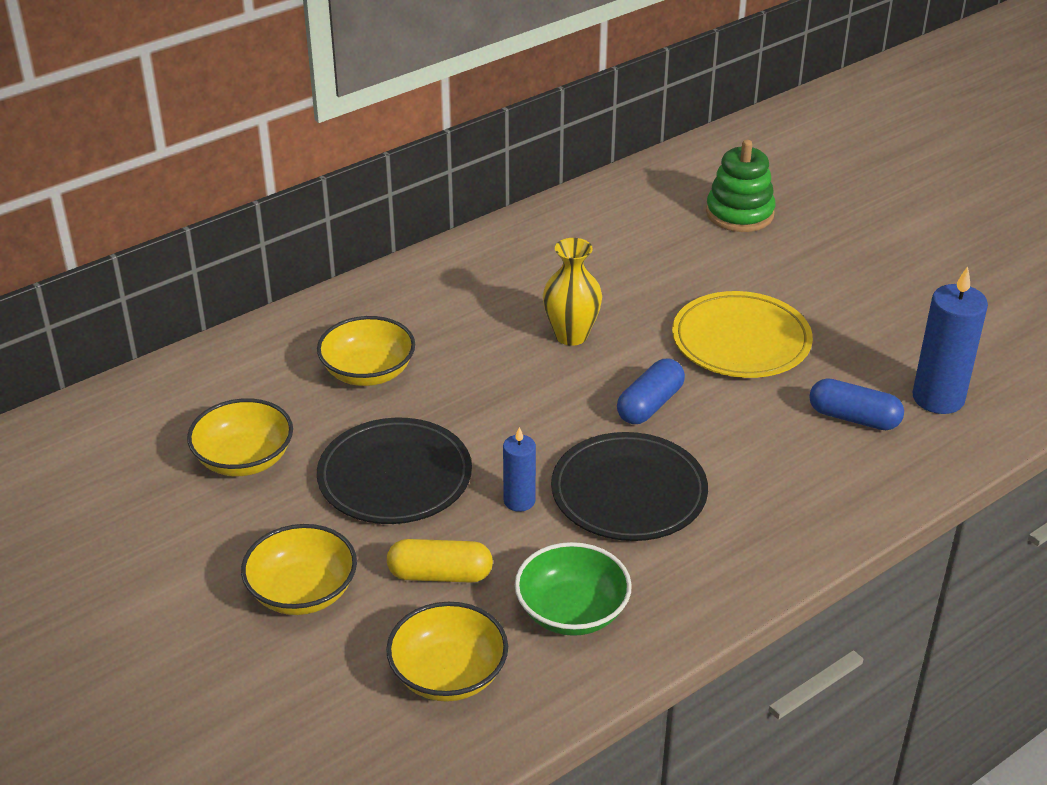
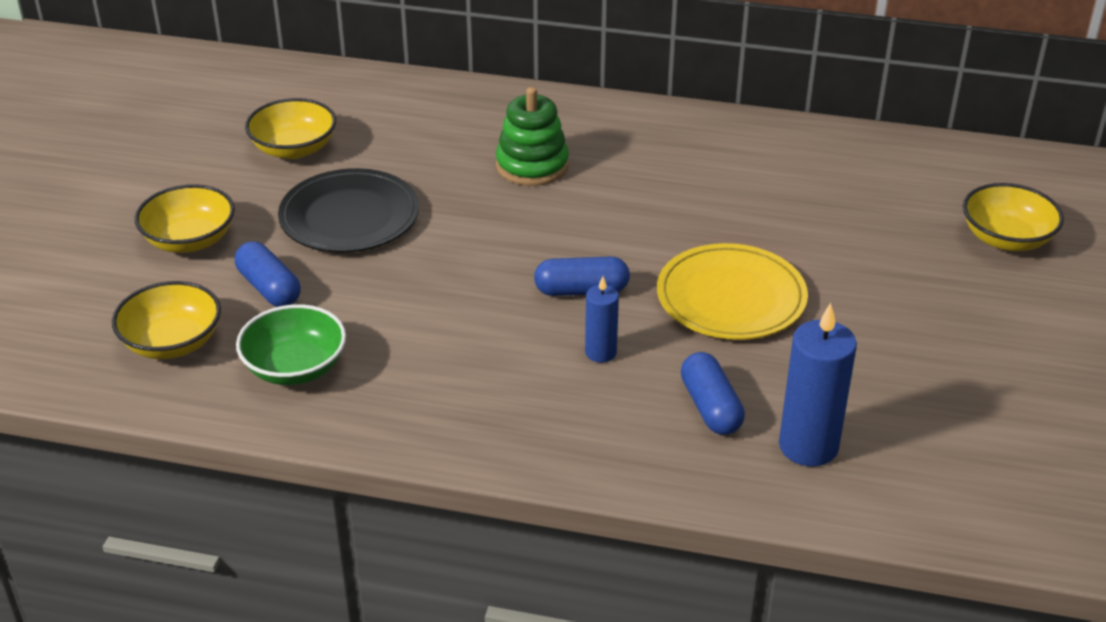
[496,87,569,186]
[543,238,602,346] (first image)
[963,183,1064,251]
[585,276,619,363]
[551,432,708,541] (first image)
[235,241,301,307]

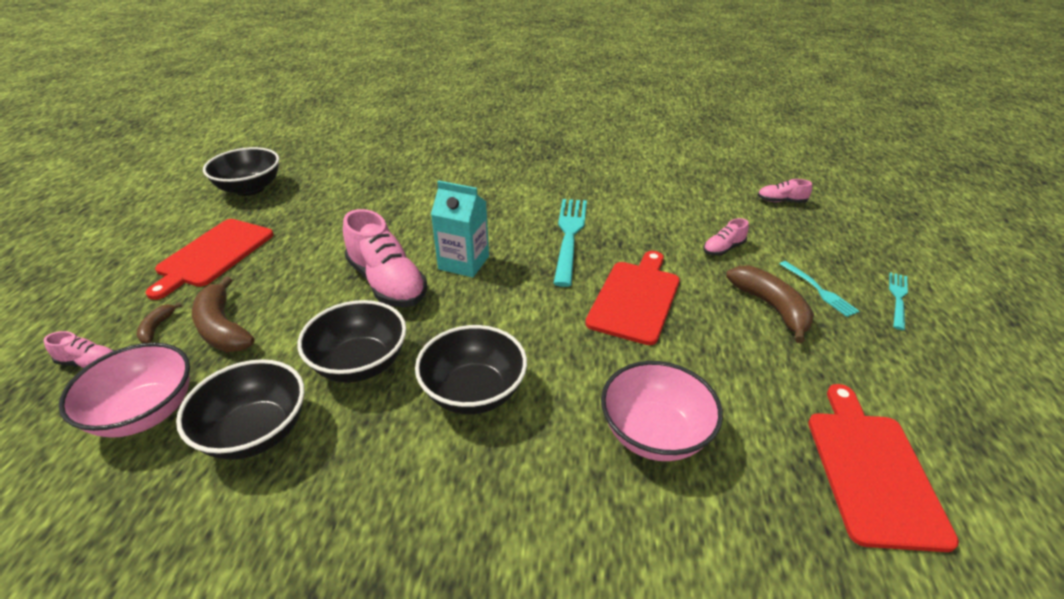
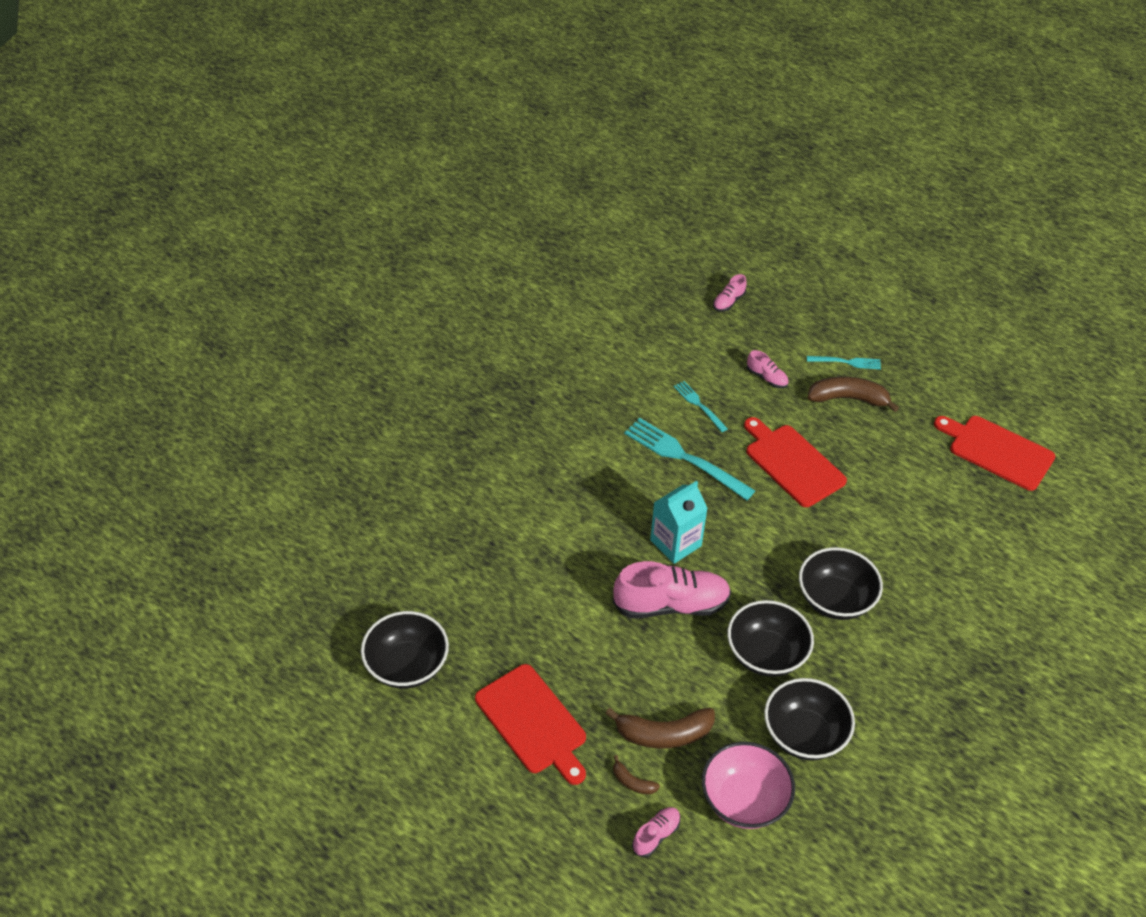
[747,350,789,388]
[674,381,728,432]
[601,361,723,461] (first image)

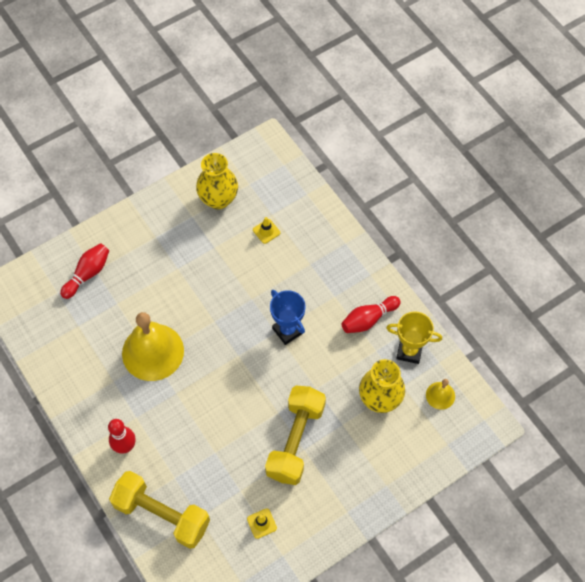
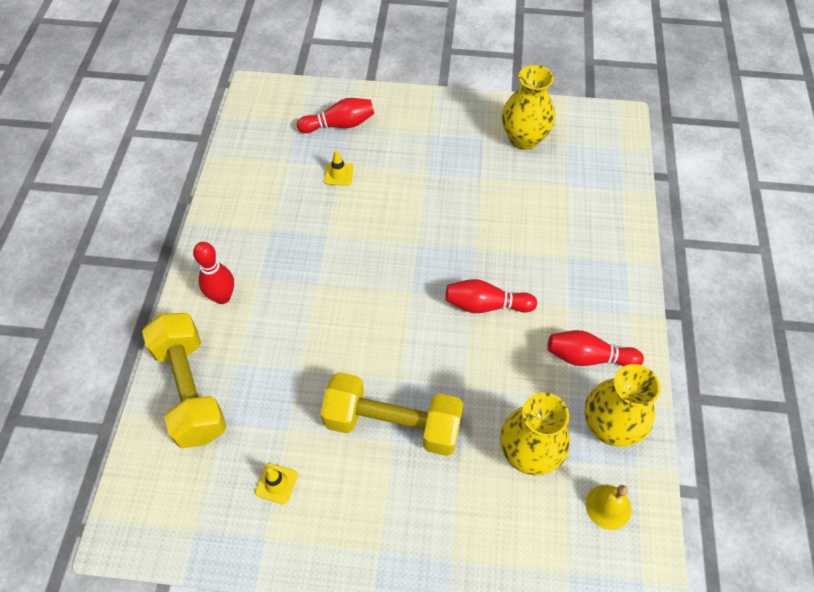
[324,150,354,186]
[445,279,537,313]
[585,364,660,447]
[122,312,184,381] (first image)
[321,372,464,456]

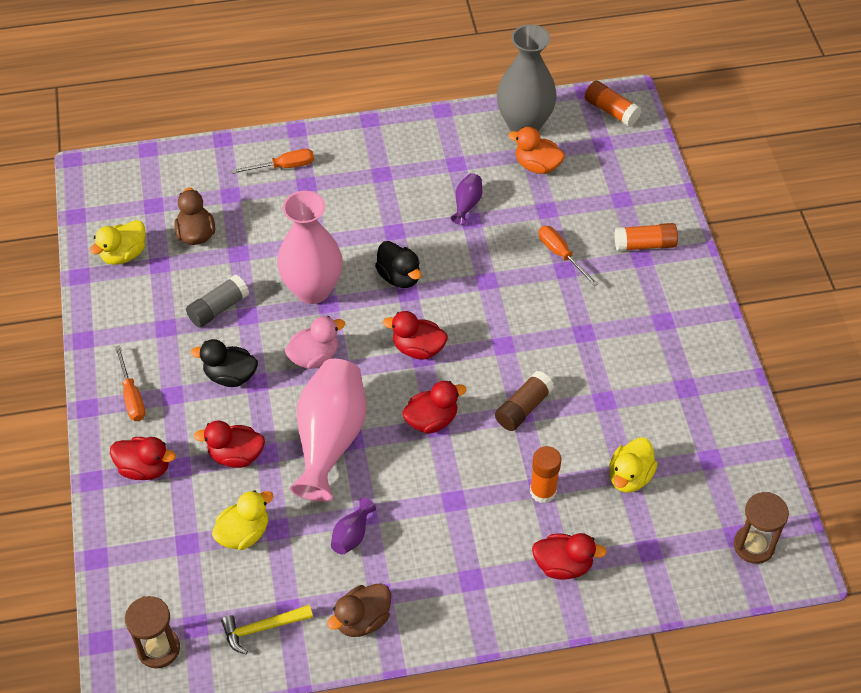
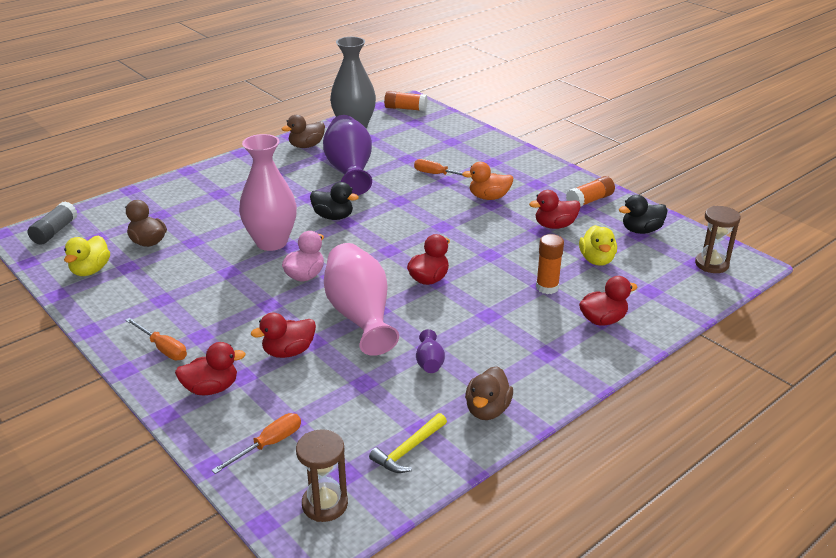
[462,162,513,200]
[212,413,301,474]
[323,115,372,195]
[566,176,615,207]
[28,201,77,245]
[529,190,580,229]
[619,195,668,234]
[495,371,555,431] (first image)
[212,490,273,550] (first image)
[282,115,325,148]

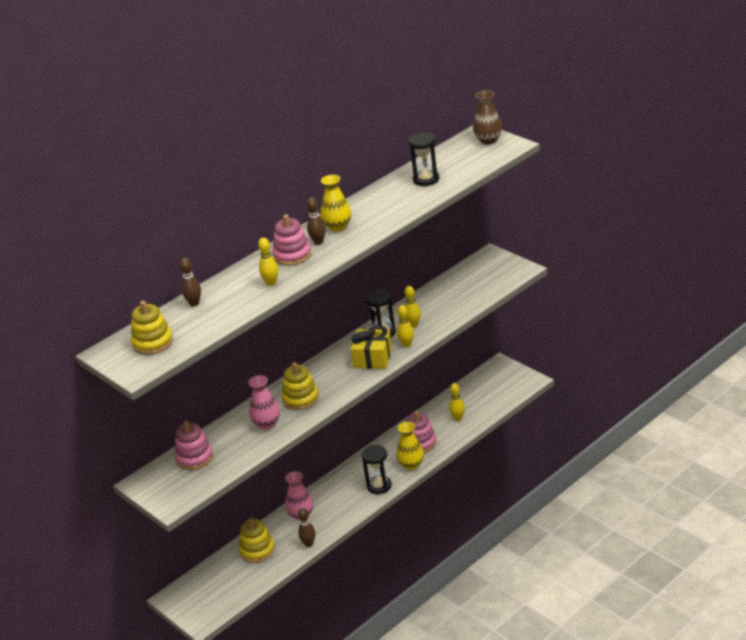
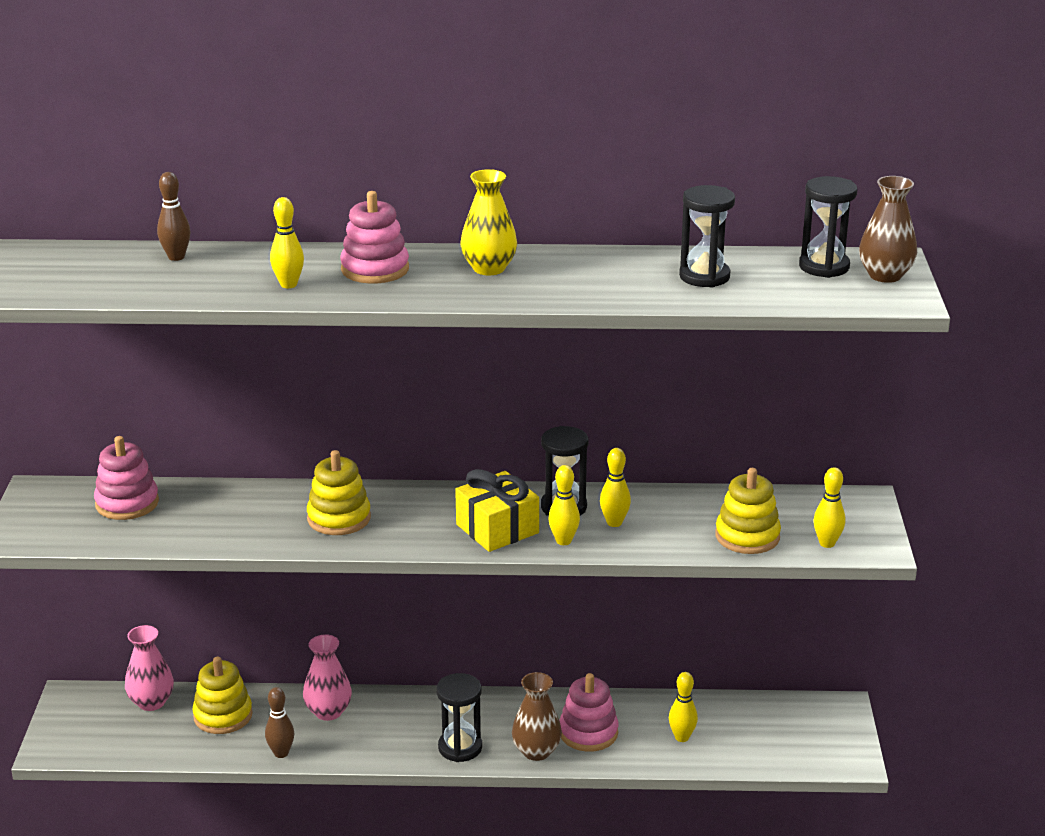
[307,198,326,245] (first image)
[715,468,781,554]
[125,625,174,711]
[512,672,562,761]
[799,176,858,278]
[813,467,845,548]

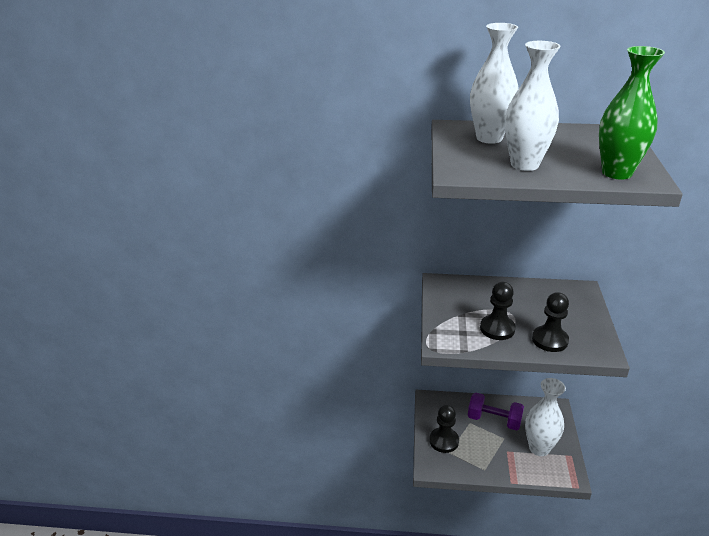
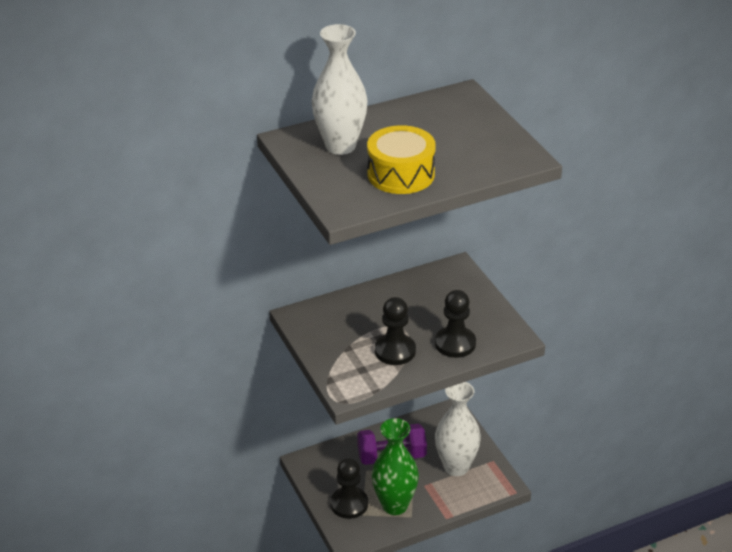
[367,125,436,194]
[372,418,419,515]

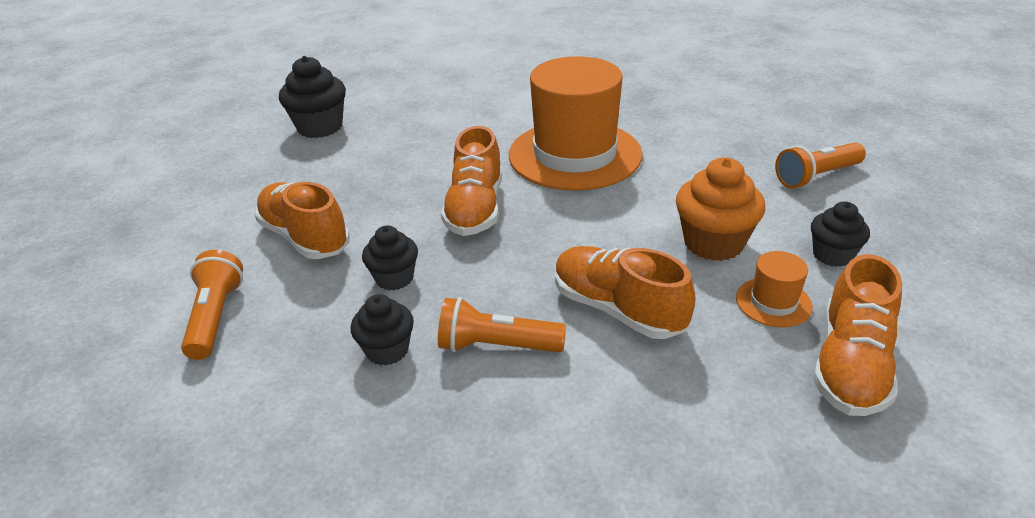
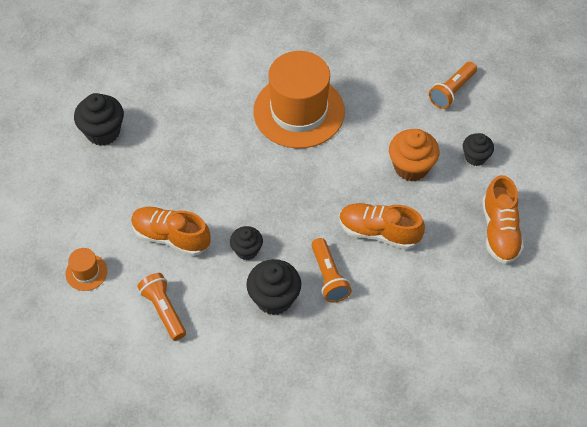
[441,126,502,236] (first image)
[65,248,107,291]
[246,259,301,315]
[311,238,352,303]

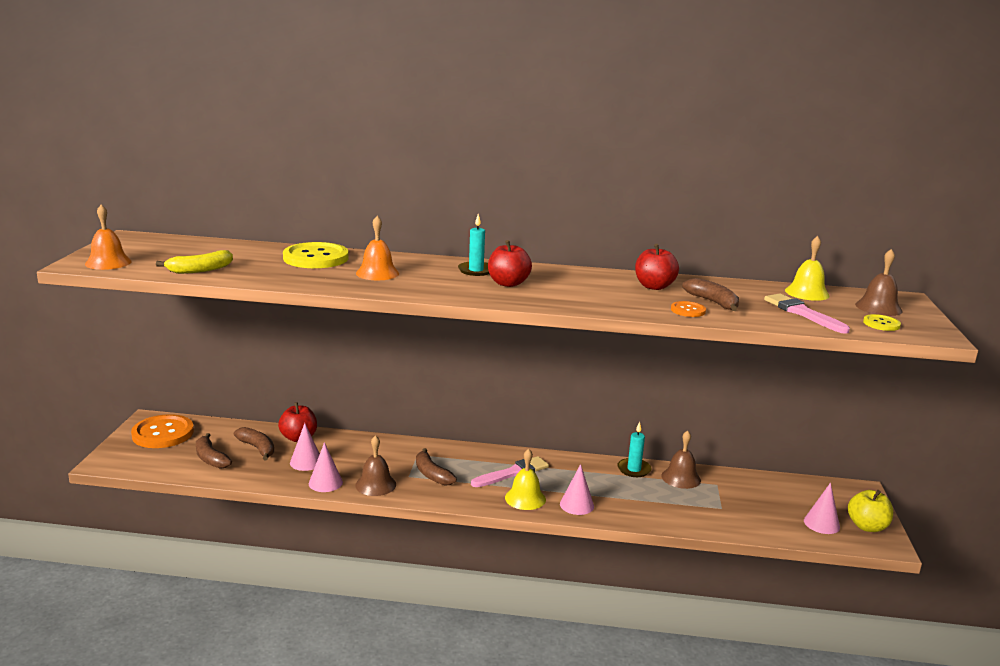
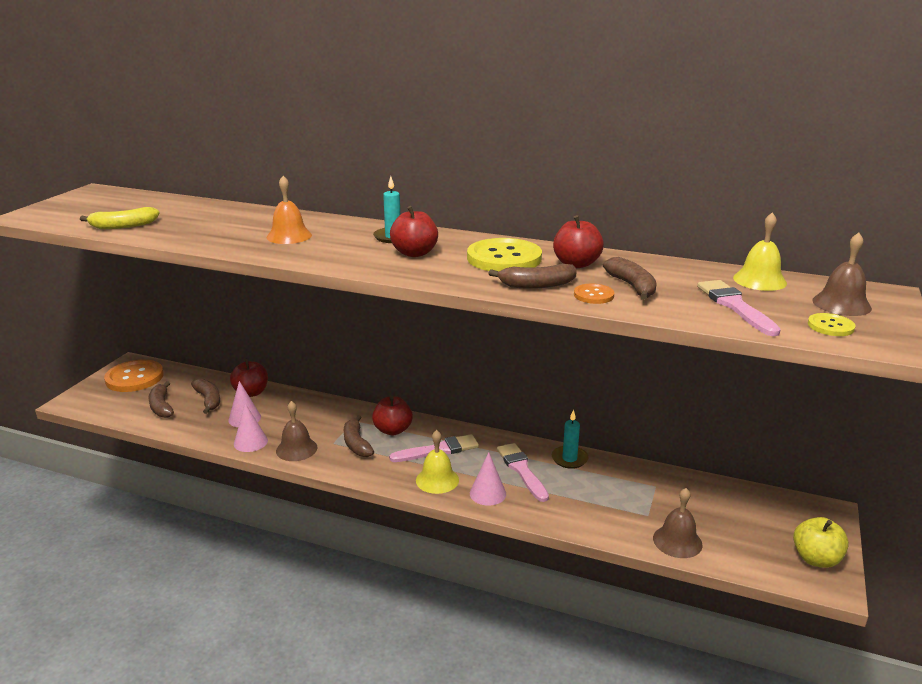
[85,204,132,270] (first image)
[467,238,542,271]
[653,488,703,558]
[804,483,840,534] (first image)
[488,264,577,289]
[372,396,413,435]
[497,443,549,502]

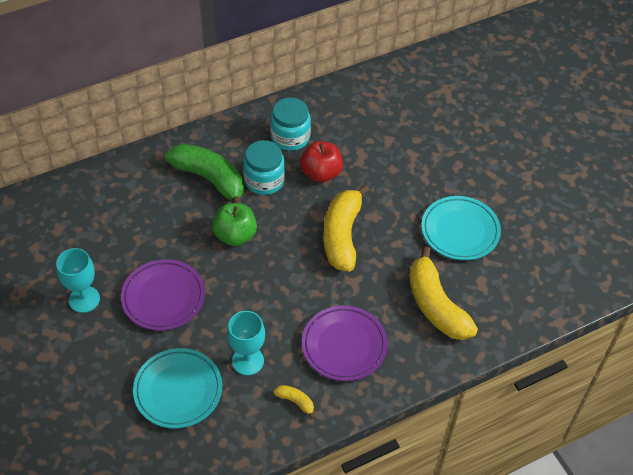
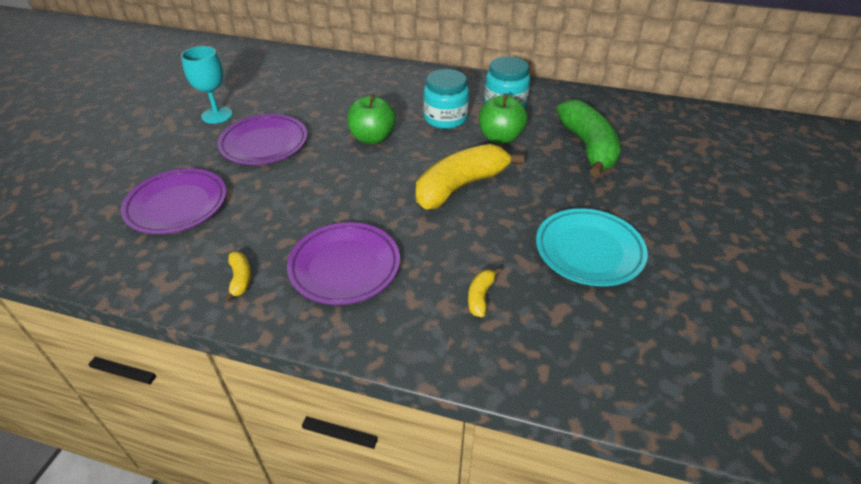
[479,94,528,144]
[557,99,621,177]
[468,268,501,317]
[227,311,265,375] (first image)
[121,169,227,234]

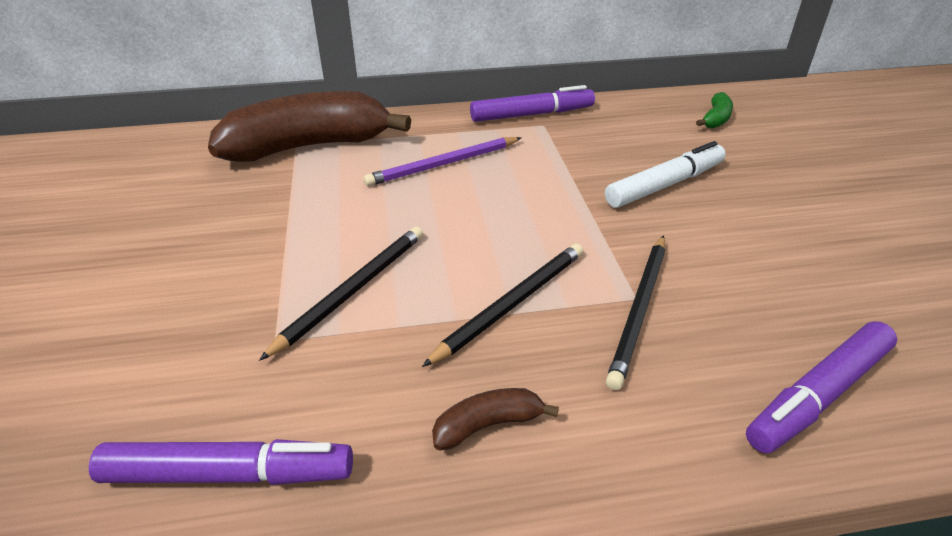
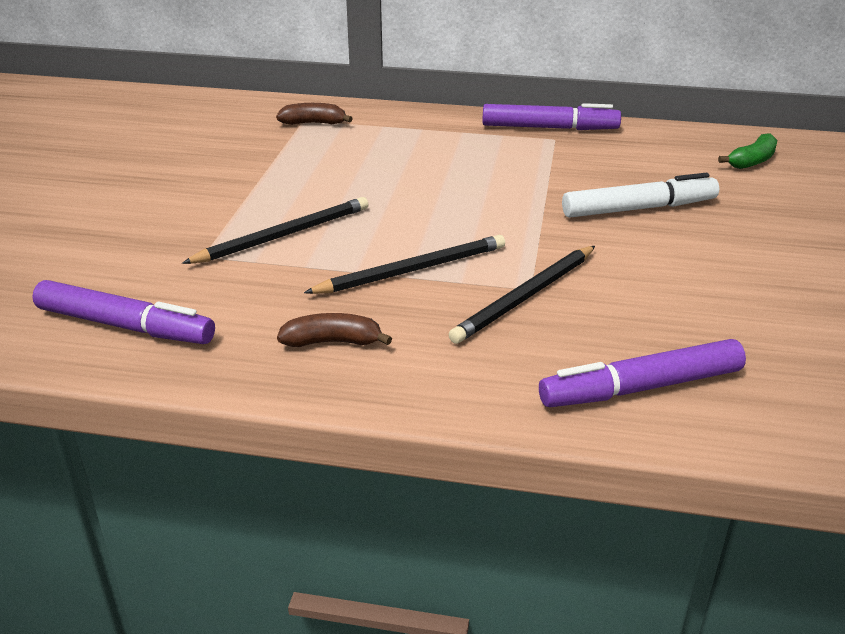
[276,103,353,125]
[363,137,521,186] (first image)

